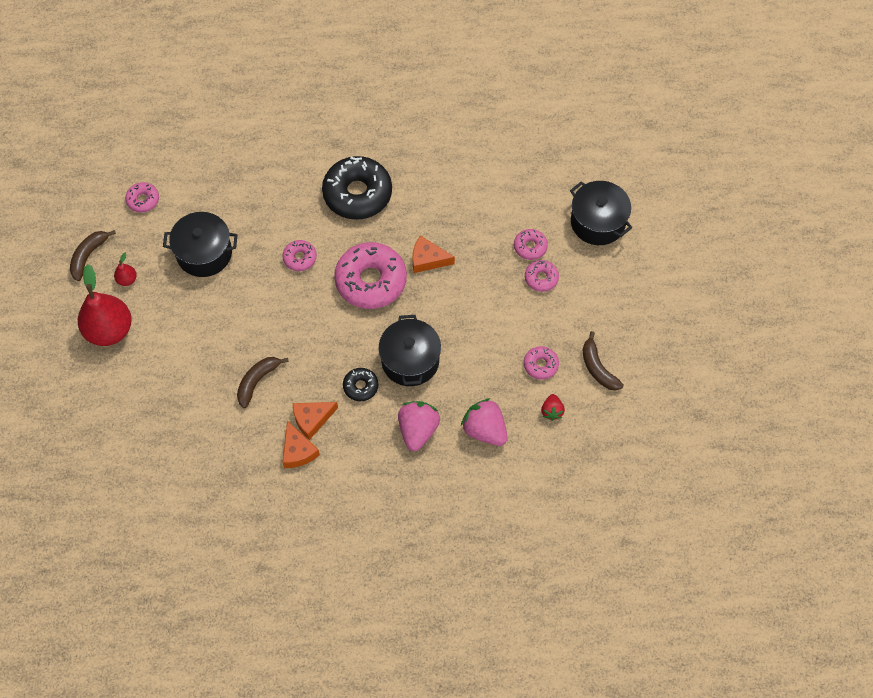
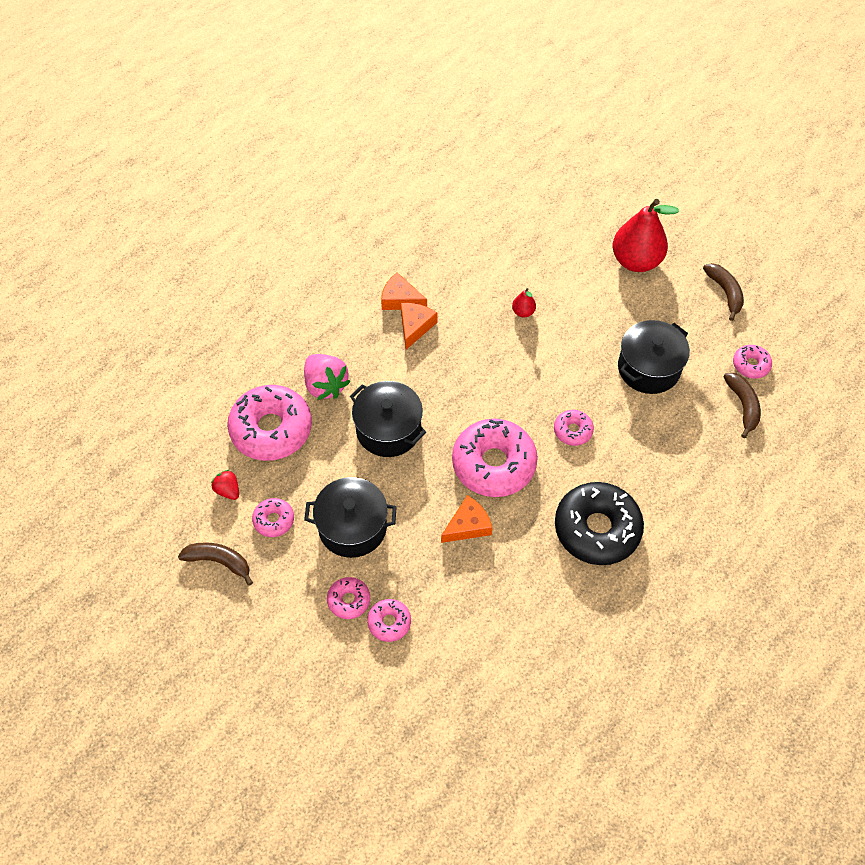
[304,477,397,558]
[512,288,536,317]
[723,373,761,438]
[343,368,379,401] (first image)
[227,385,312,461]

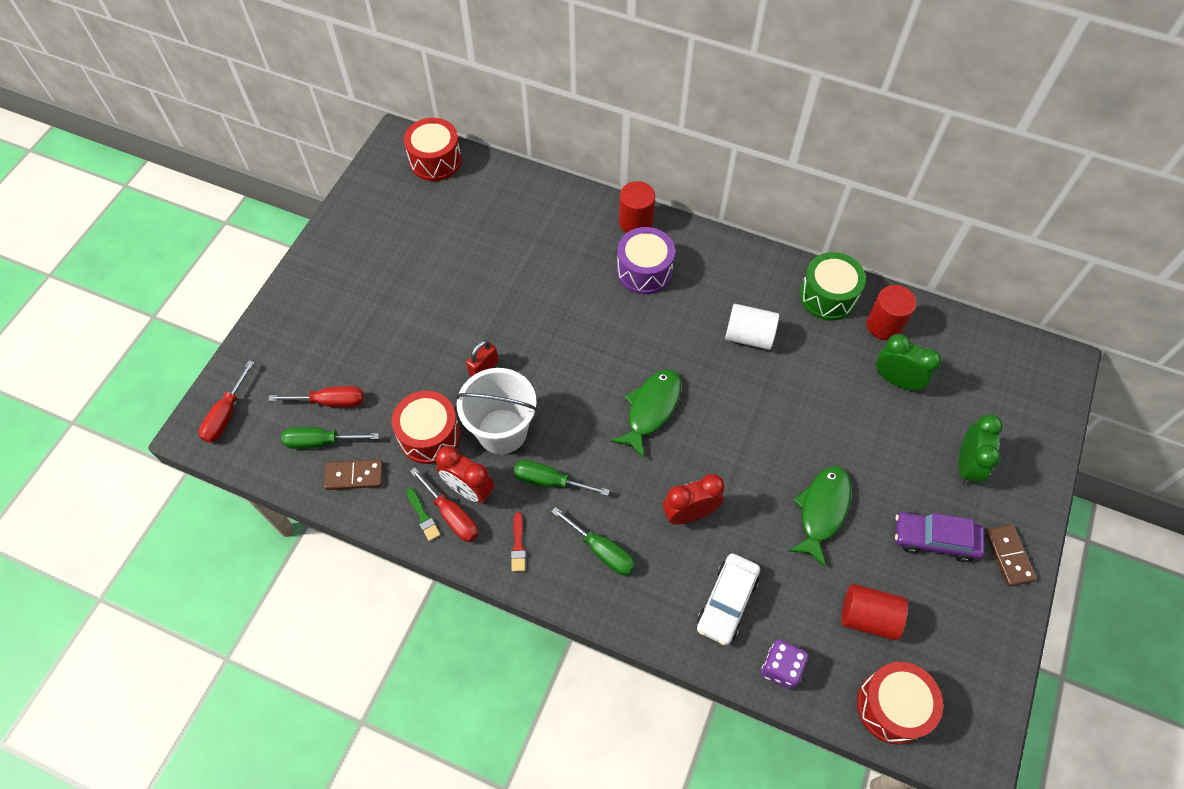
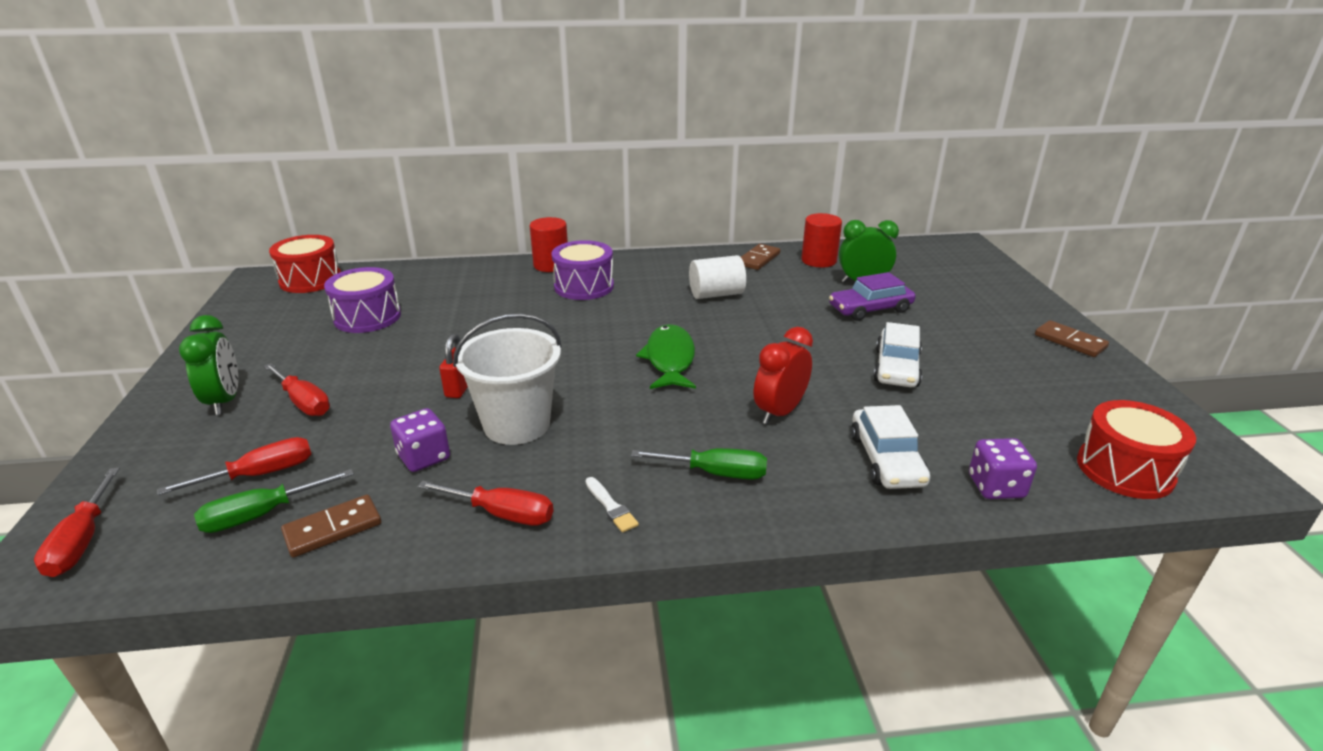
[741,244,780,270]
[390,408,450,472]
[179,315,238,415]
[436,446,494,503] (first image)
[514,460,610,496] (first image)
[873,322,922,387]
[407,488,440,541] (first image)
[585,477,639,533]
[829,272,916,321]
[841,584,908,641] (first image)
[324,267,401,333]
[264,363,330,416]

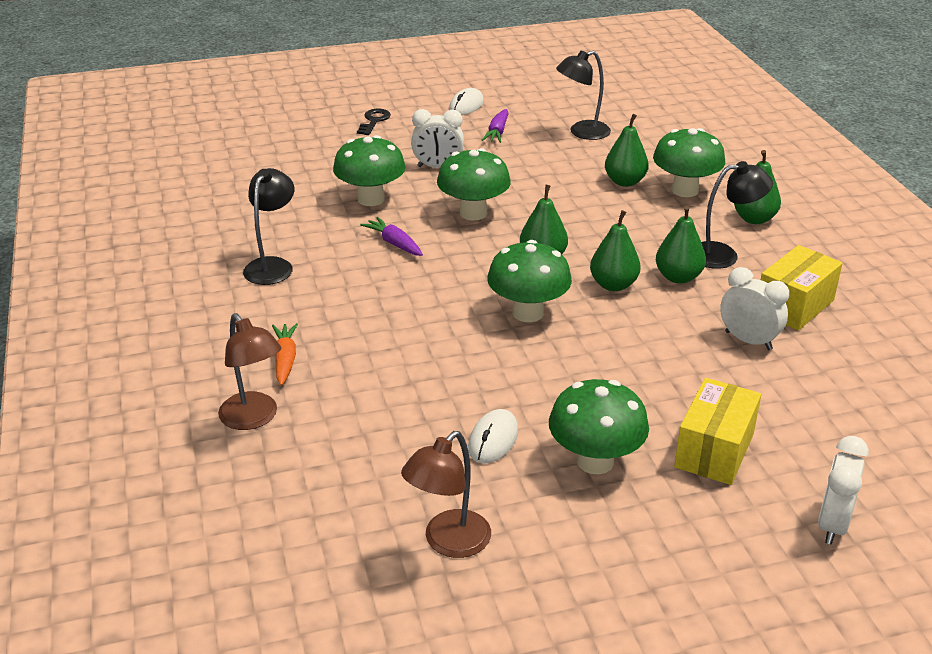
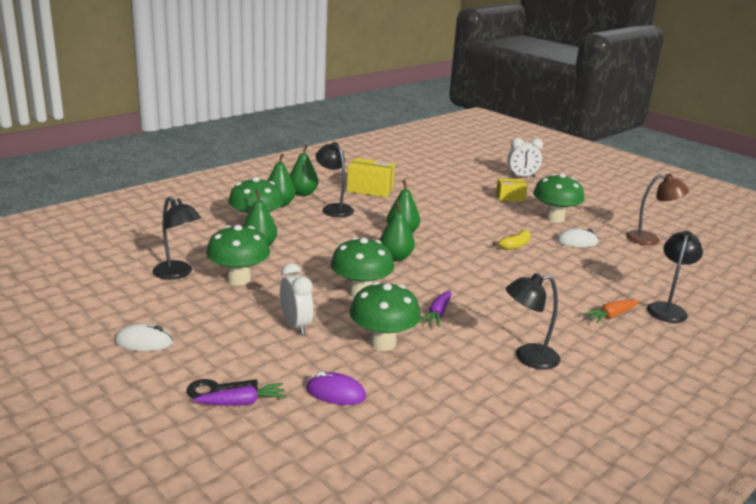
[193,383,287,406]
[290,145,318,196]
[206,225,270,285]
[720,267,789,350] (first image)
[647,231,703,323]
[496,178,528,202]
[493,230,531,250]
[306,371,366,405]

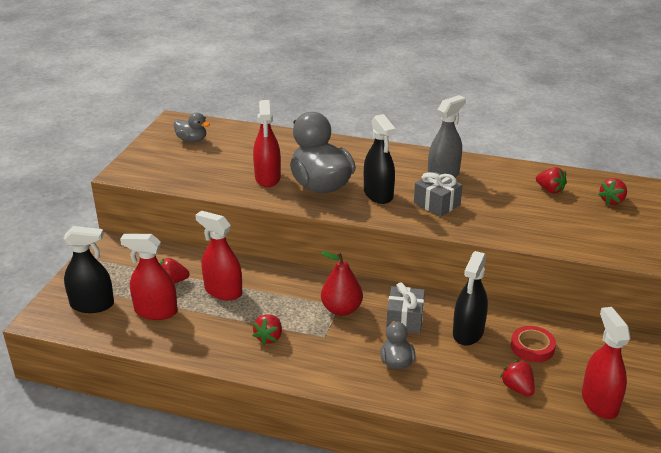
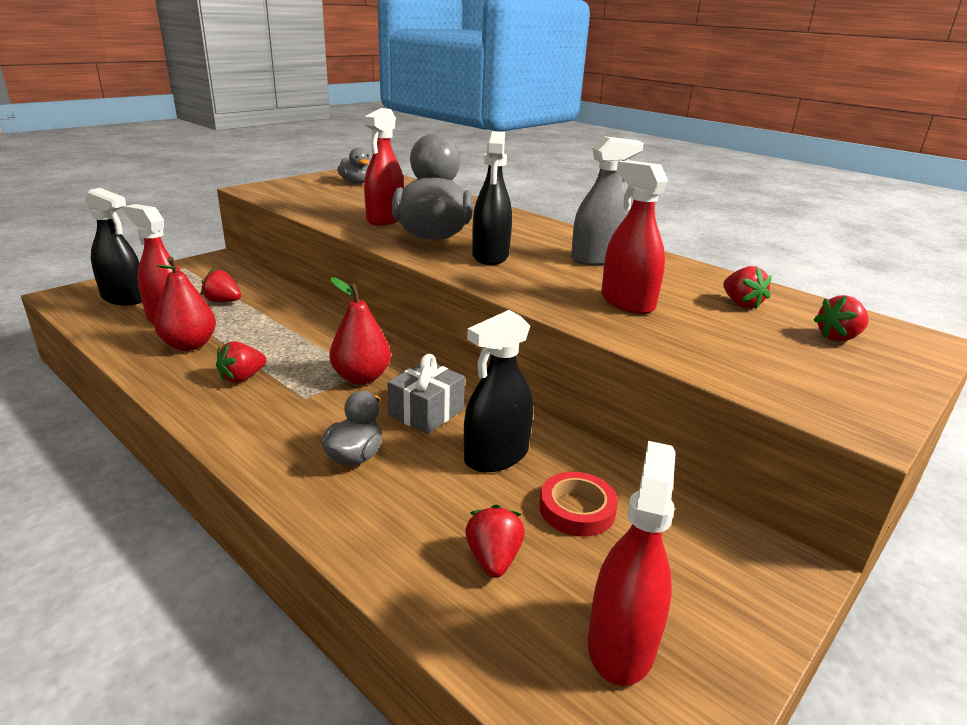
[414,172,462,217] (first image)
[601,160,668,314]
[154,257,216,351]

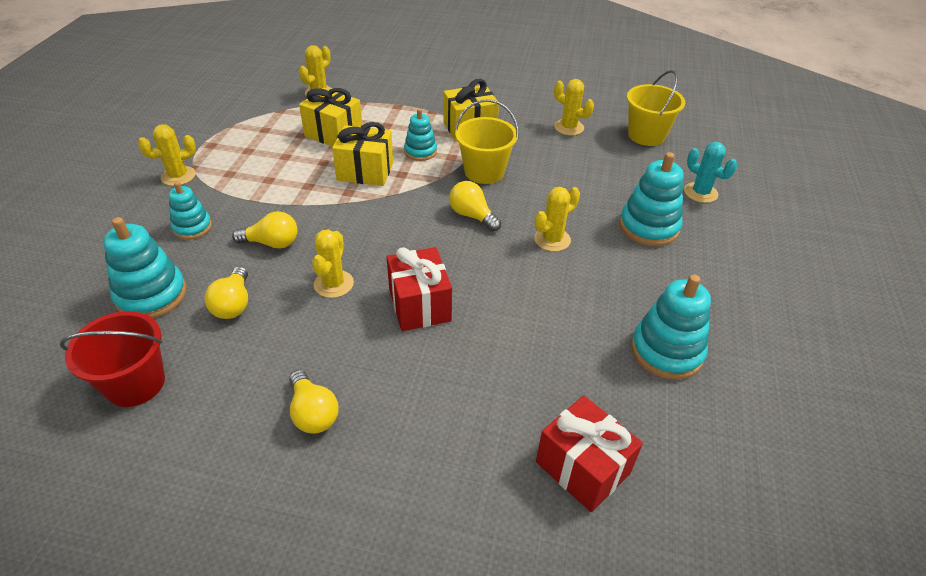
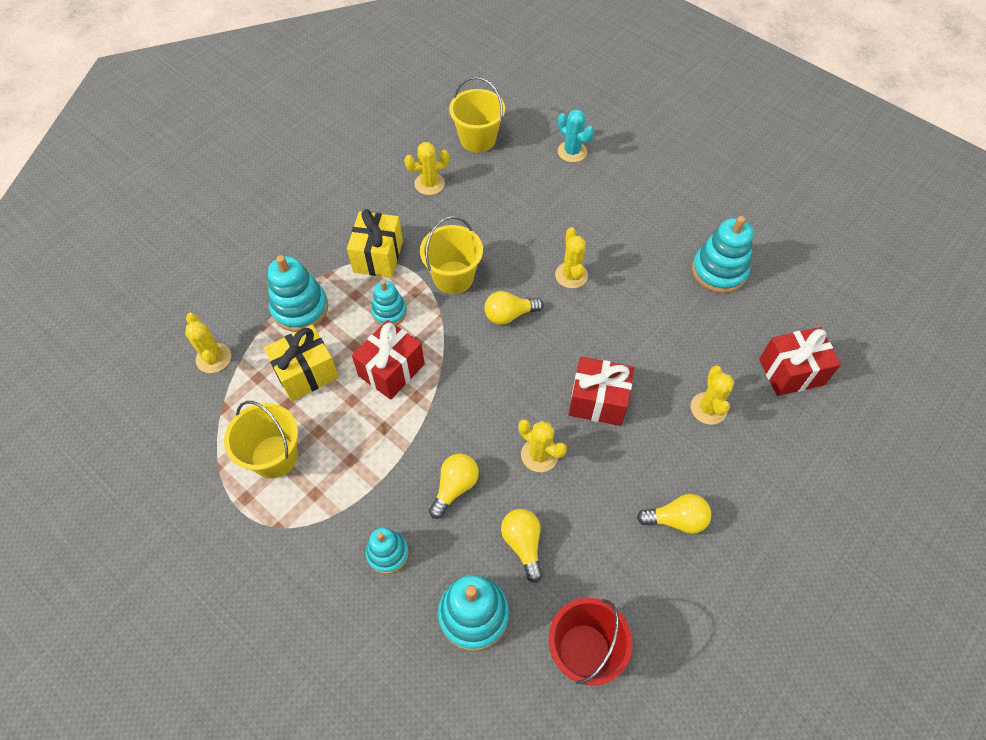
[352,320,425,400]
[691,366,734,425]
[558,109,594,163]
[268,255,328,332]
[501,509,543,583]
[224,401,298,478]

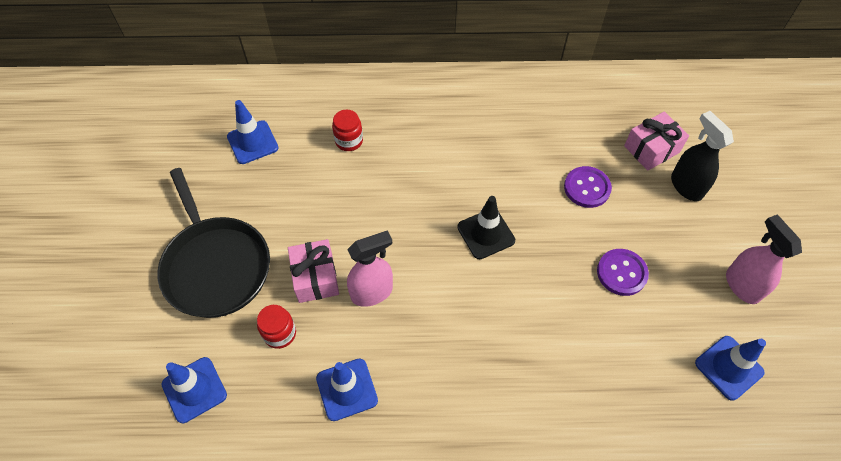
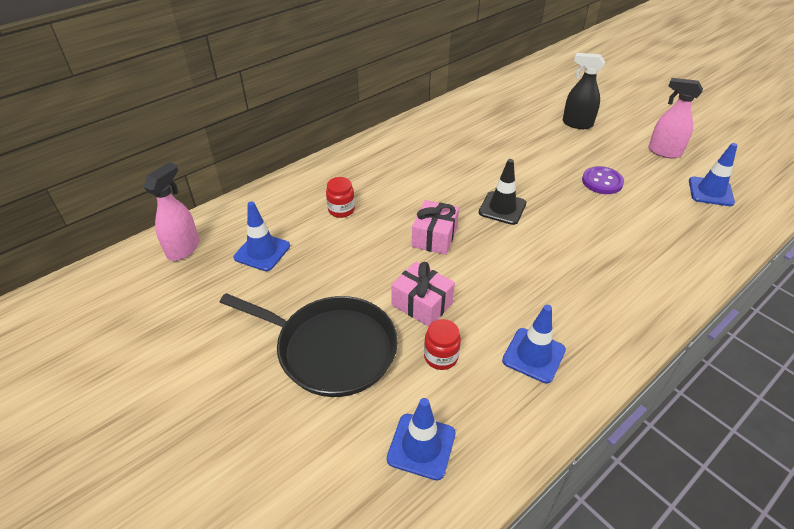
[412,200,459,255]
[564,166,612,208] (first image)
[143,162,199,261]

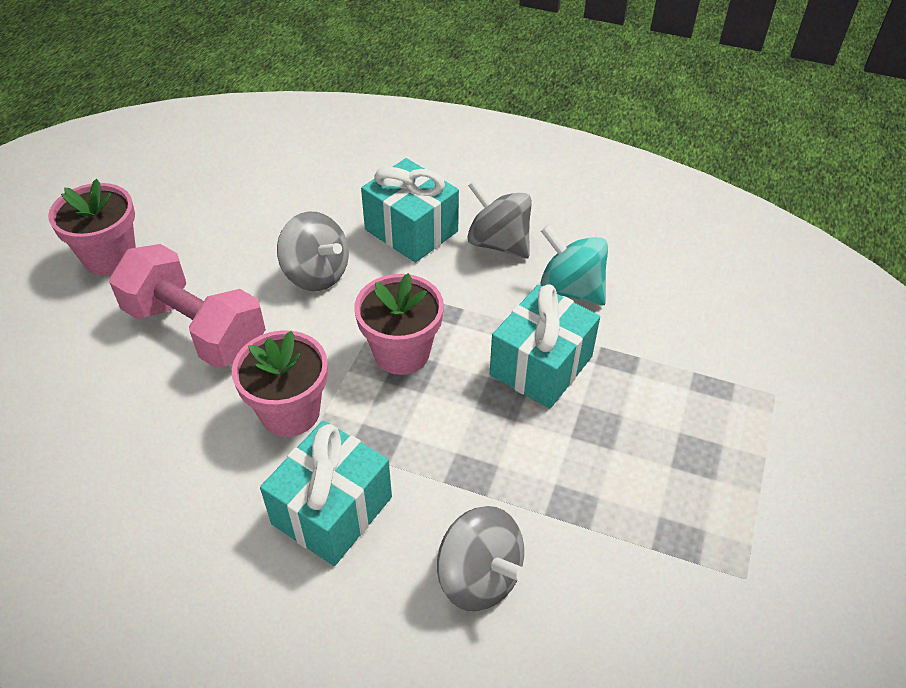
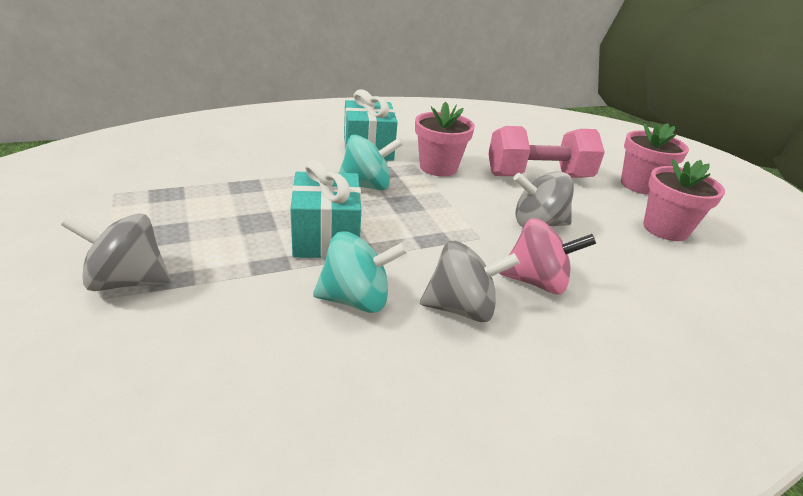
[499,218,596,294]
[643,159,725,241]
[61,213,171,291]
[339,135,402,190]

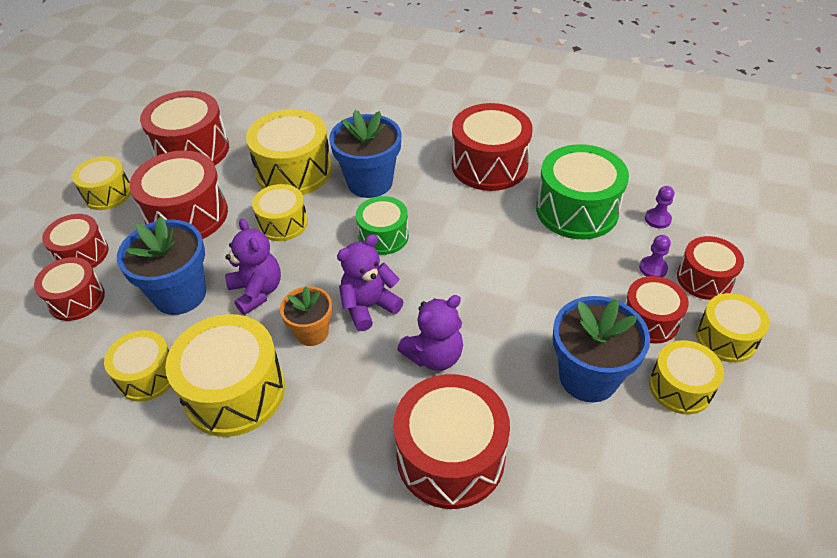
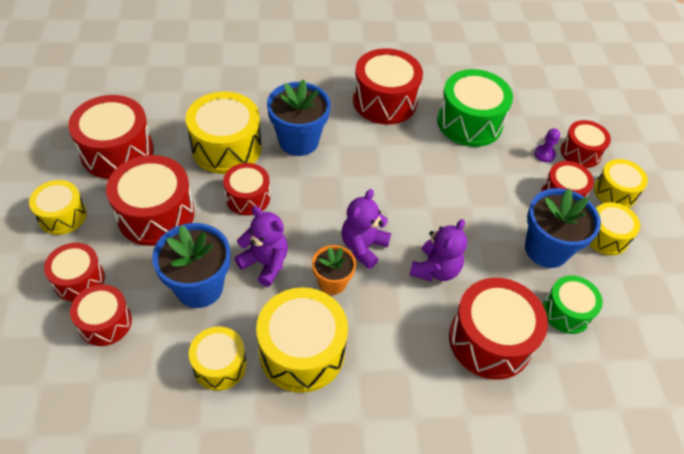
[223,163,270,216]
[645,186,674,229] (first image)
[543,275,603,334]

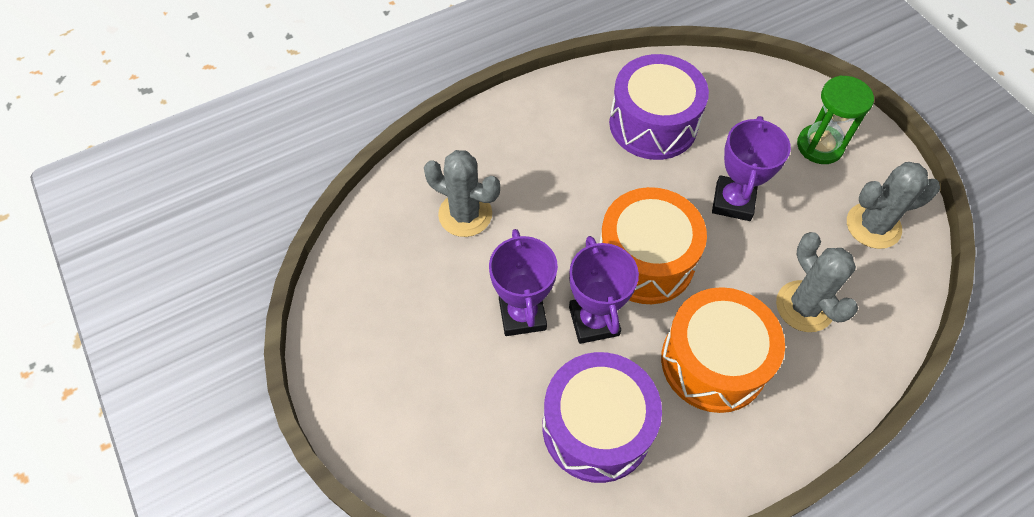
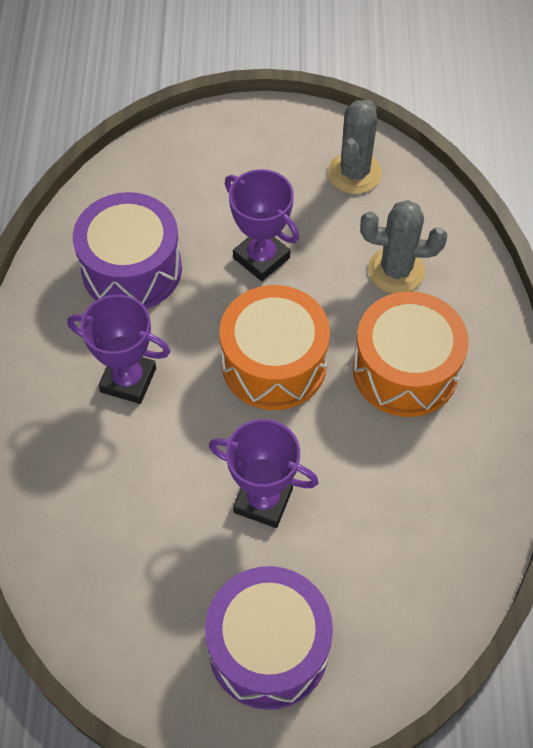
[797,75,874,164] (first image)
[424,150,500,237] (first image)
[68,295,170,404]
[205,566,333,710]

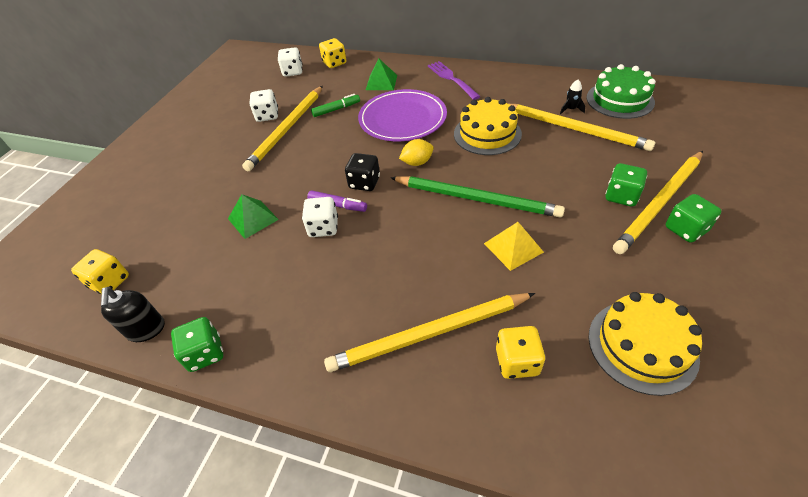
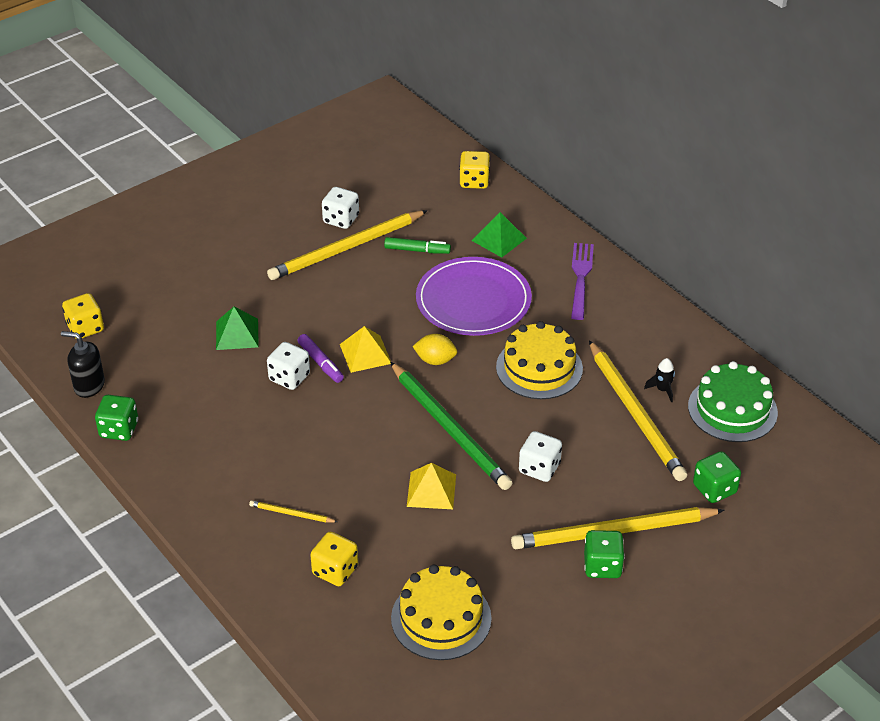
[519,431,562,482]
[340,326,391,373]
[693,451,741,503]
[61,331,105,398]
[249,500,338,523]

